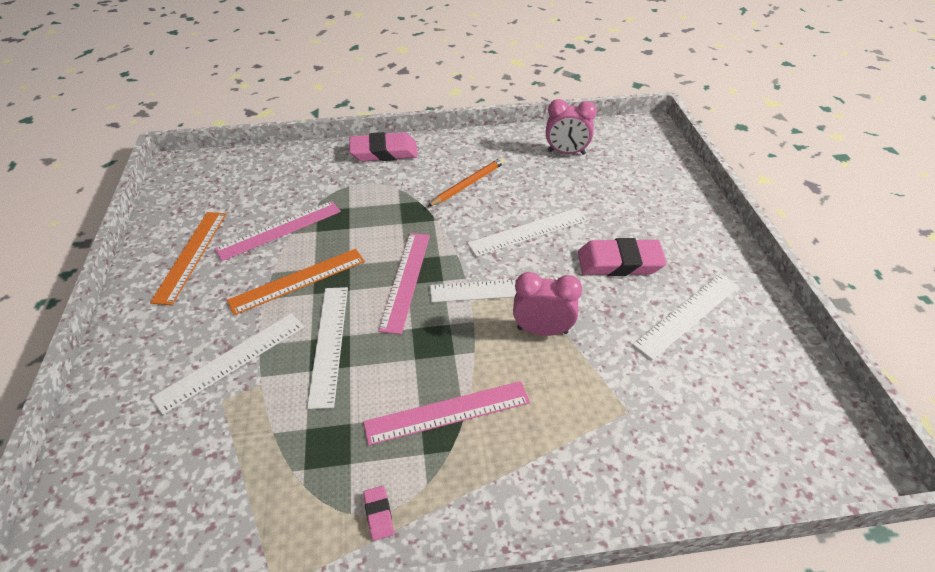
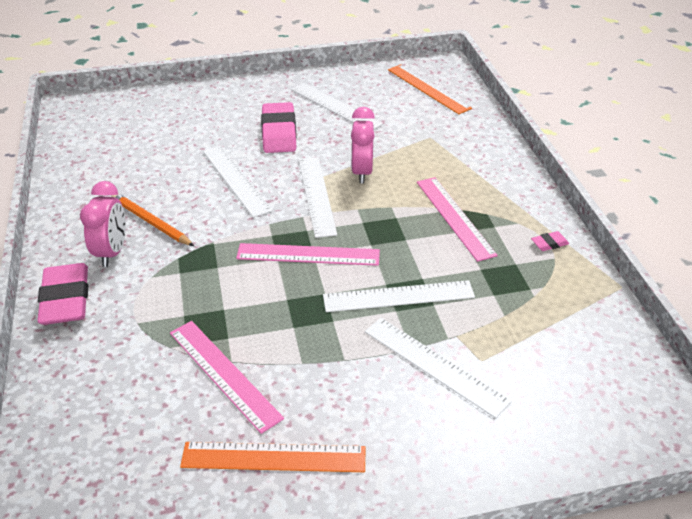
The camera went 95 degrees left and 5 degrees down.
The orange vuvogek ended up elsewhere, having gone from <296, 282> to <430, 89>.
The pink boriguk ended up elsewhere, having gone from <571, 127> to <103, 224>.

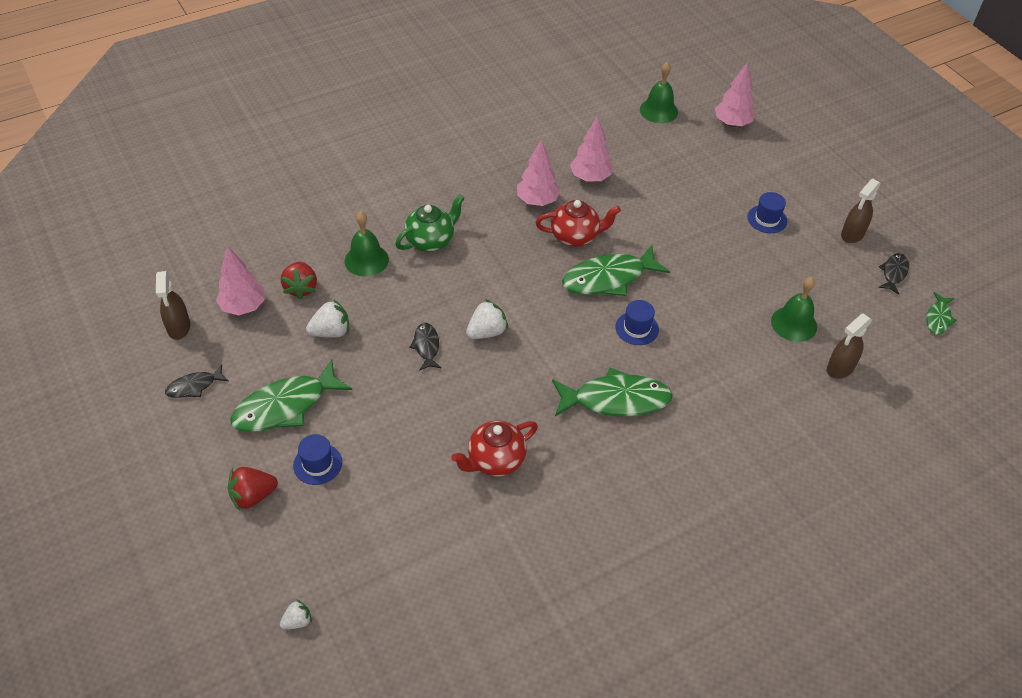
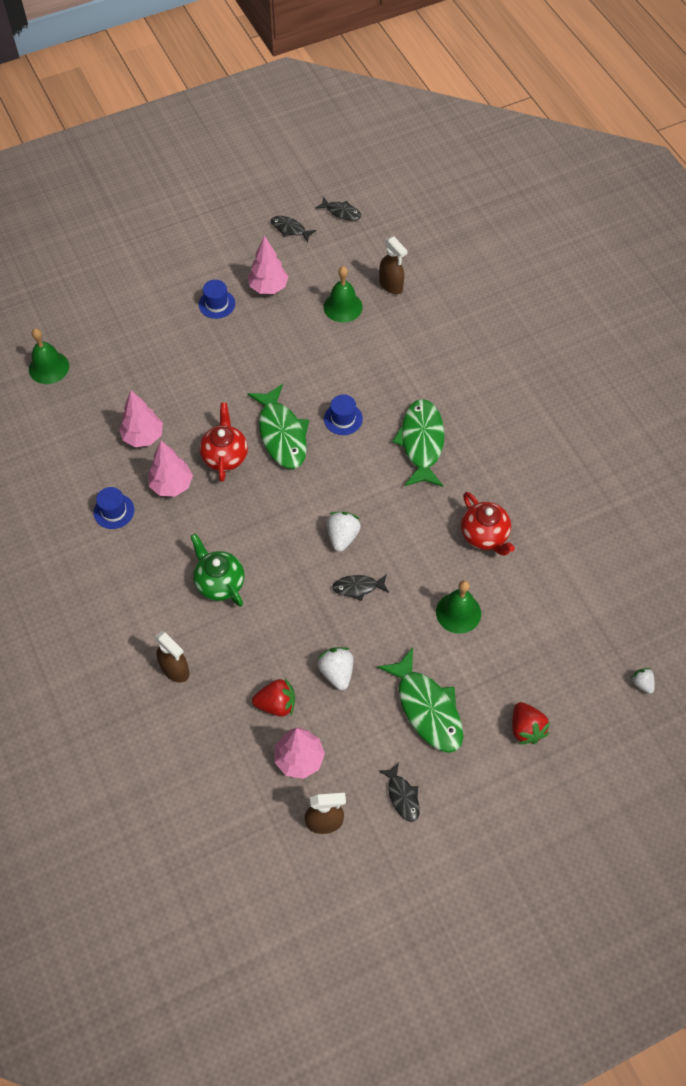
The camera went 85 degrees left and 10 degrees up.
The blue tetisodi ended up elsewhere, having gone from <317, 459> to <113, 508>.
The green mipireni ended up elsewhere, having gone from <367, 244> to <458, 607>.
The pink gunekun ended up elsewhere, having gone from <735, 94> to <268, 265>.
The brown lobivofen ended up elsewhere, having gone from <861, 211> to <172, 657>.
What was the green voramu at <941, 313> turned into the black voramu at <338, 209>.
The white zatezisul at <487, 319> ended up facing another way, 45 degrees clockwise from before.

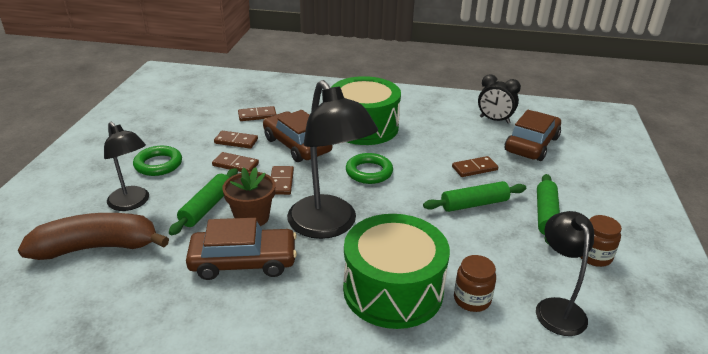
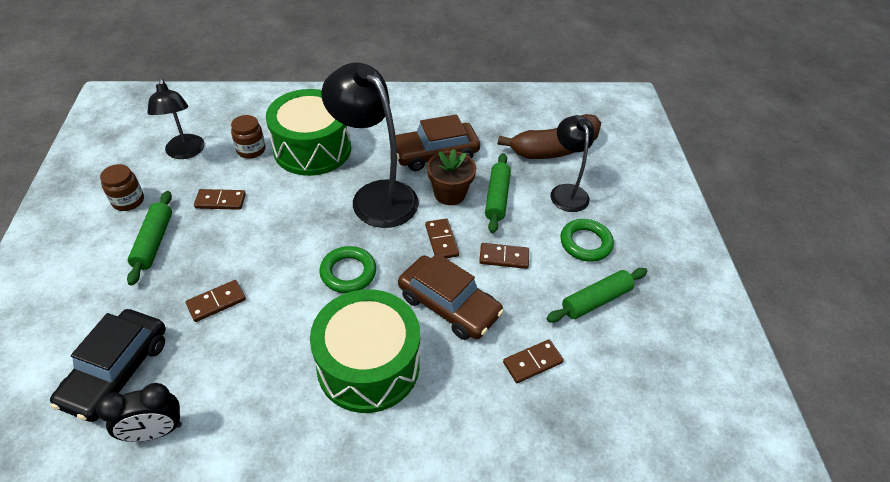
The camera went 165 degrees right and 15 degrees up.
The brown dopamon ended up elsewhere, having gone from <236, 140> to <220, 199>.
The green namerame ended up elsewhere, having gone from <474, 196> to <597, 295>.
What was the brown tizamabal at <533, 135> turned into the black tizamabal at <108, 365>.
The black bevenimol at <126, 166> ended up facing another way, 45 degrees clockwise from before.
The black boriguk at <499, 99> ended up facing another way, 150 degrees clockwise from before.

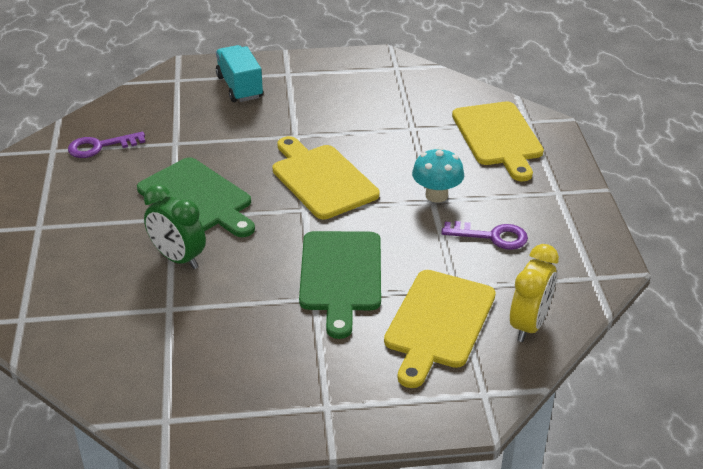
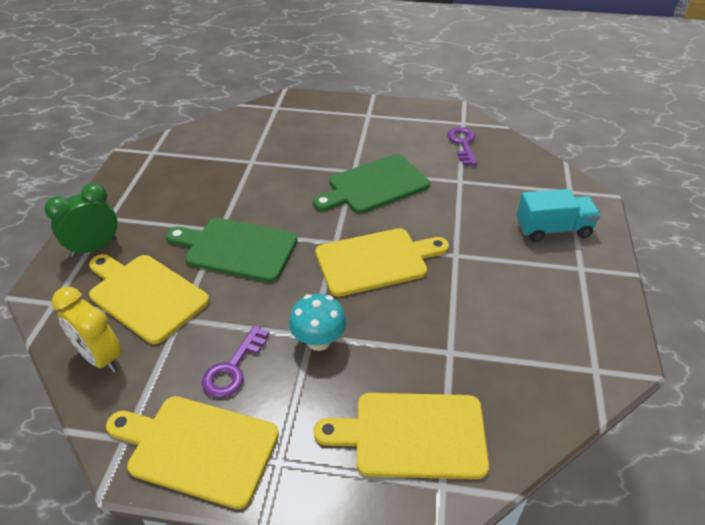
The camera went 105 degrees right and 5 degrees up.
The second view gained the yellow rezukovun at <192, 452>.
The green boriguk ended up elsewhere, having gone from <175, 226> to <80, 220>.

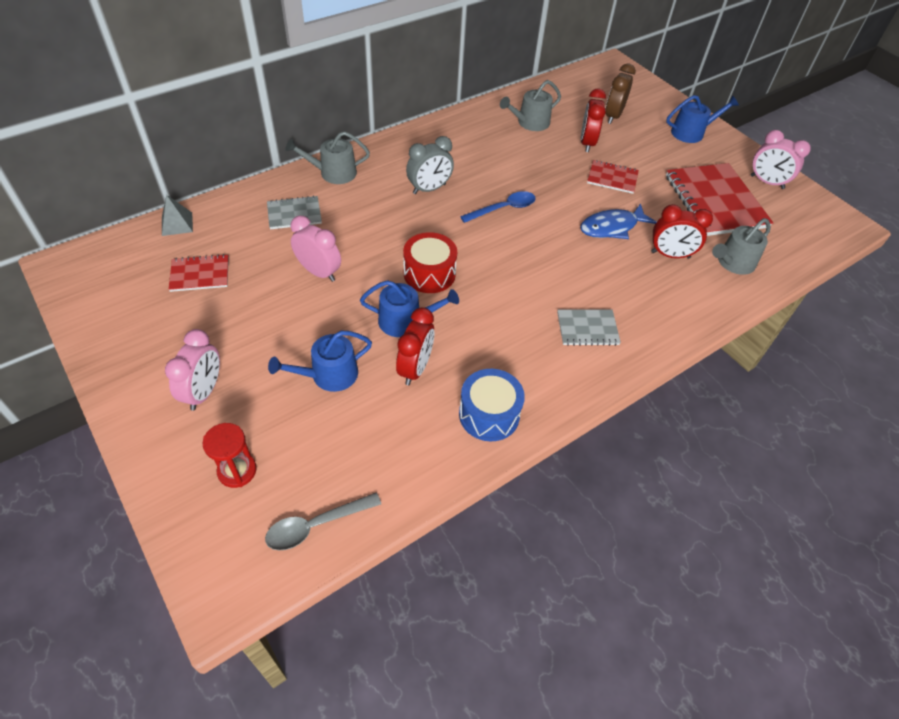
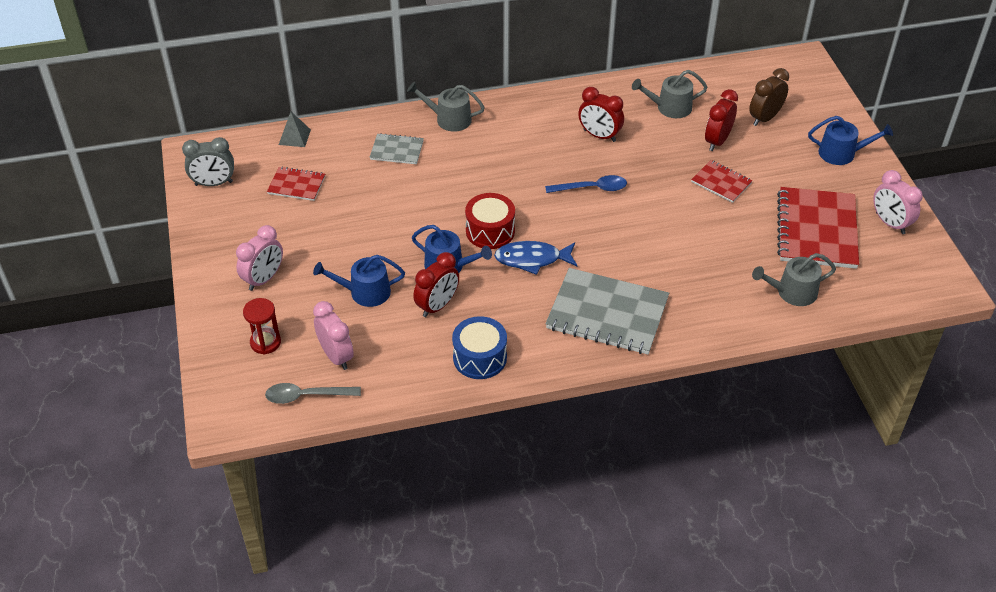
The camera went 25 degrees right and 5 degrees down.
The pink boriguk ended up elsewhere, having gone from <315, 249> to <333, 335>.
The grey boriguk ended up elsewhere, having gone from <430, 165> to <208, 161>.
The blue voramu ended up elsewhere, having gone from <618, 221> to <535, 258>.
The red boriguk ended up elsewhere, having gone from <682, 231> to <601, 114>.
The size of the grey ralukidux at <589, 328> changed by a factor of 1.96.

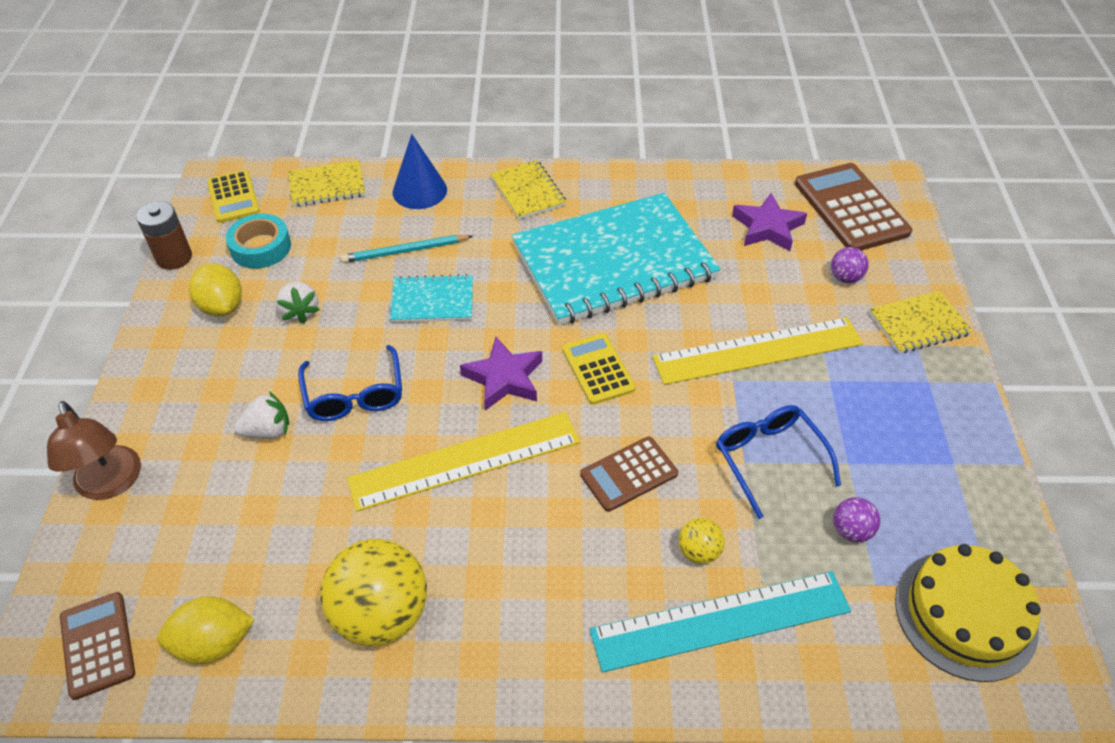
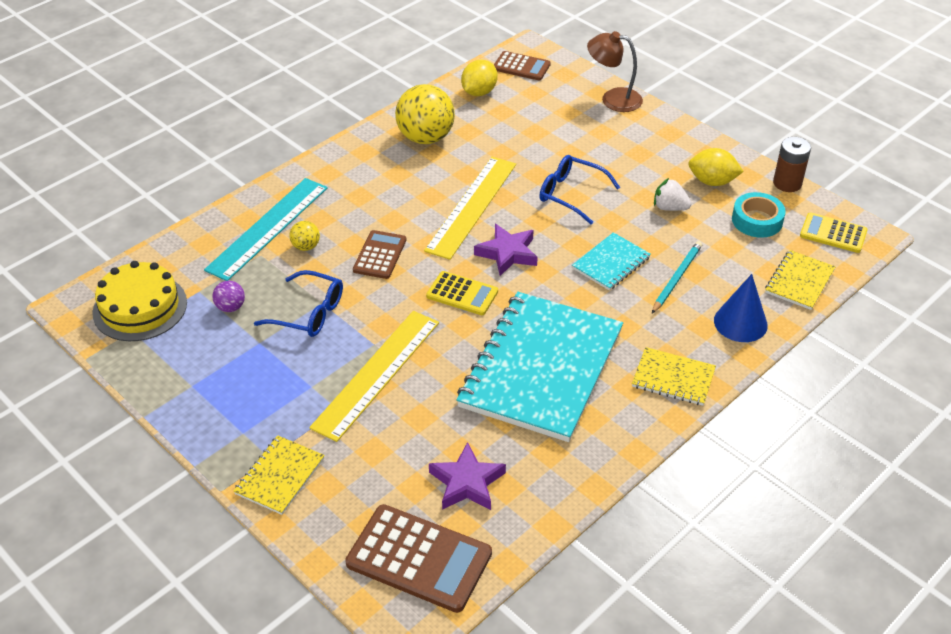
The camera went 135 degrees right and 5 degrees down.
The second view lost the white zatezisul at <261, 415>.
The second view lost the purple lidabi at <850, 265>.

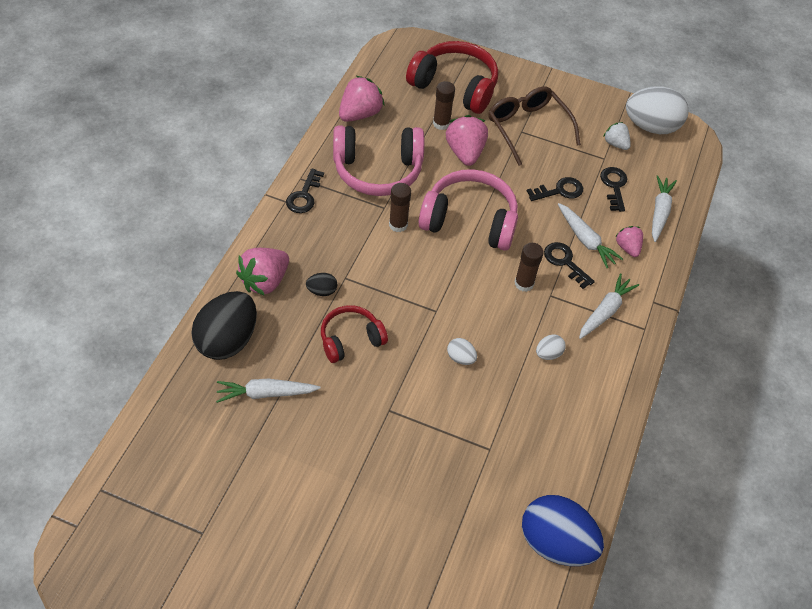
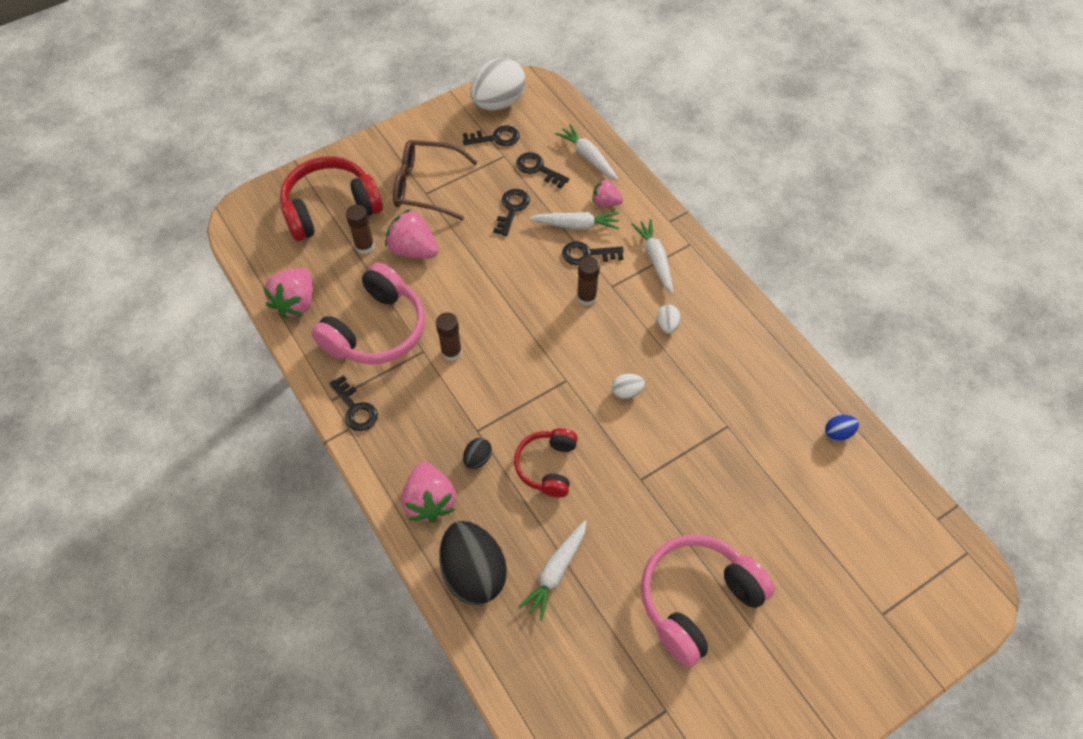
The camera went 50 degrees left and 5 degrees up.
The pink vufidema ended up elsewhere, having gone from <468, 210> to <708, 601>.
Where the white zatezisul stood at <617, 136>, the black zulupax came to stand at <491, 135>.
The pink zatezisul at <362, 99> ended up facing another way, 150 degrees counterclockwise from before.
The size of the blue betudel at <563, 530> changed by a factor of 0.44.

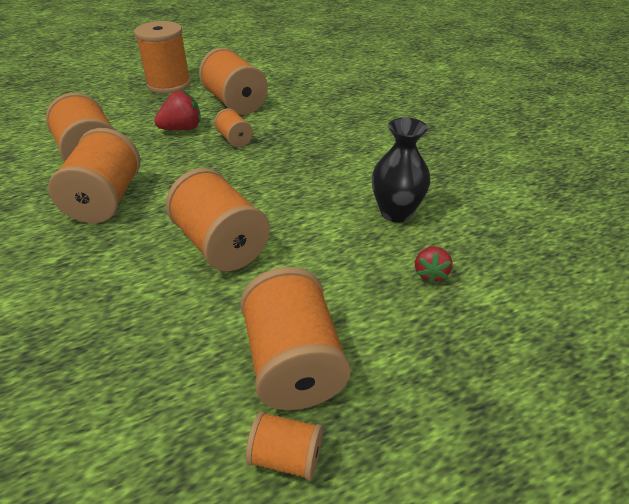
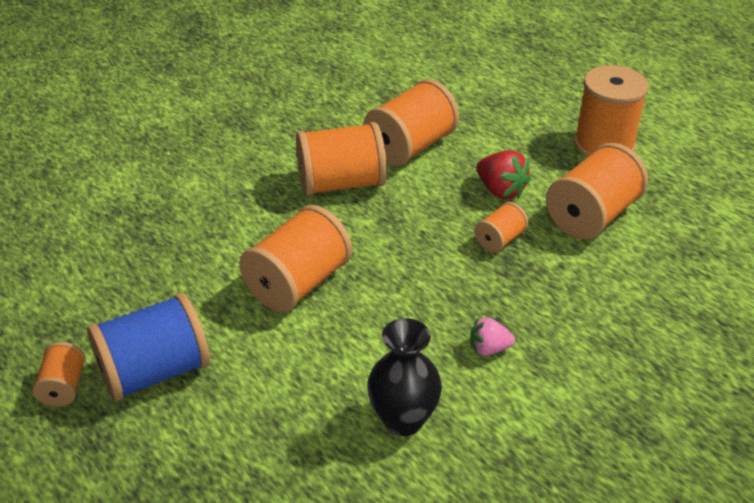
The camera went 75 degrees right and 0 degrees up.
The second view lost the red zatezisul at <433, 265>.
The second view gained the pink zatezisul at <492, 336>.
What was the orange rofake at <295, 338> turned into the blue rofake at <148, 347>.

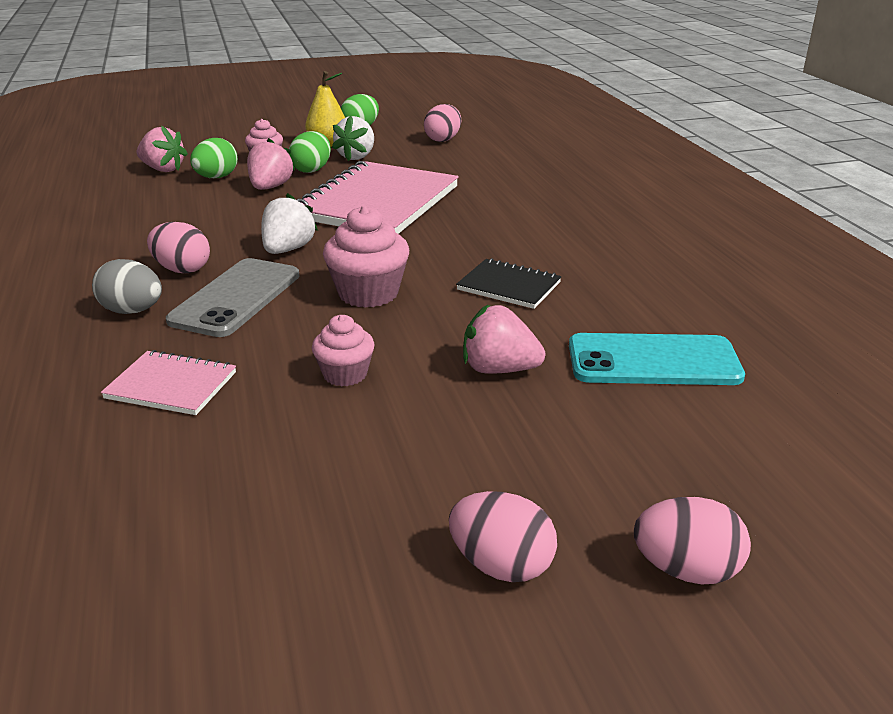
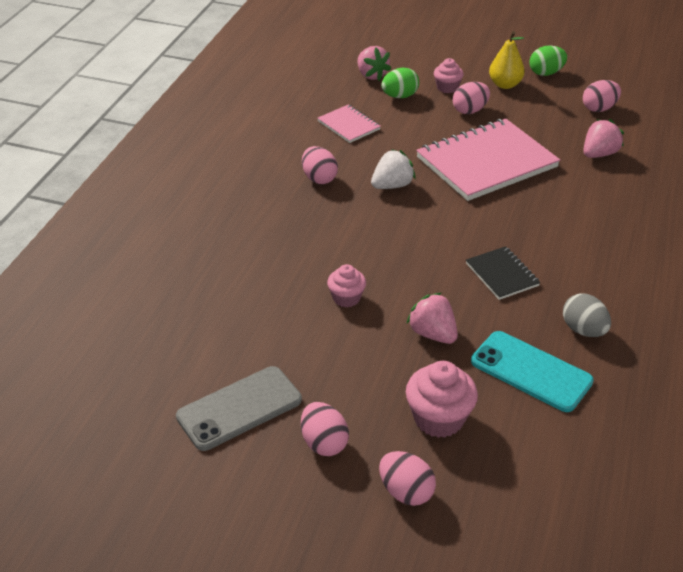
The camera went 35 degrees right and 10 degrees up.
The second view lost the white zatezisul at <353, 138>.
The grey betudel ended up elsewhere, having gone from <127, 286> to <587, 315>.
The pink ralukidux ended up elsewhere, having gone from <168, 382> to <349, 124>.
The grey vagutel ended up elsewhere, having gone from <233, 297> to <239, 408>.
The pink zatezisul ended up elsewhere, having gone from <271, 164> to <603, 138>.
The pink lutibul ended up elsewhere, having gone from <366, 256> to <442, 399>.
What was the green betudel at <310, 152> turned into the pink betudel at <471, 98>.

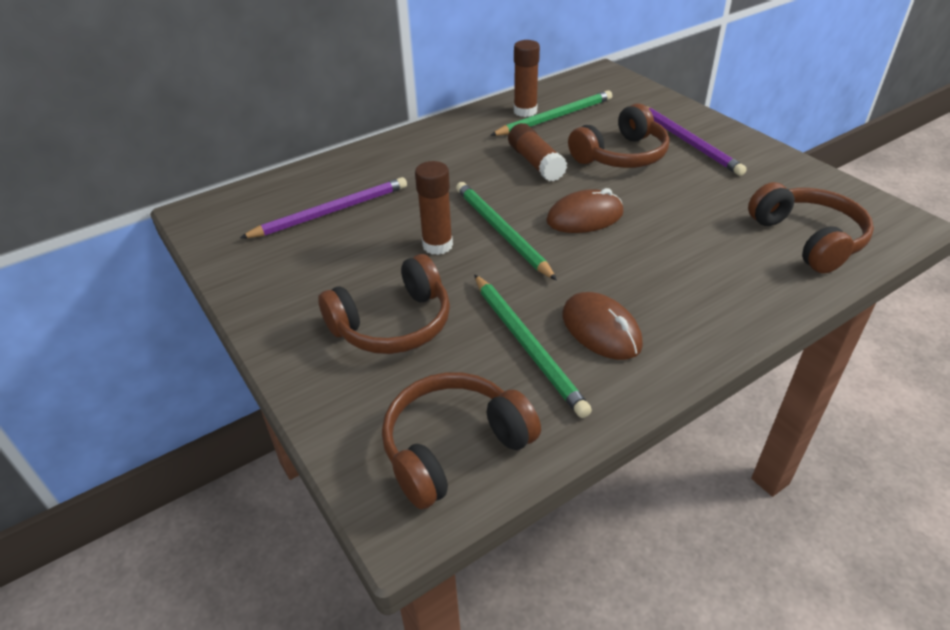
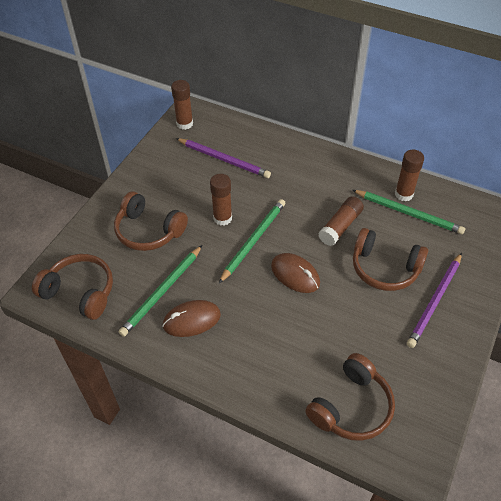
The camera went 60 degrees right and 10 degrees up.
The second view gained the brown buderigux at <182, 105>.
The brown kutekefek at <602, 326> ended up facing another way, 45 degrees clockwise from before.

